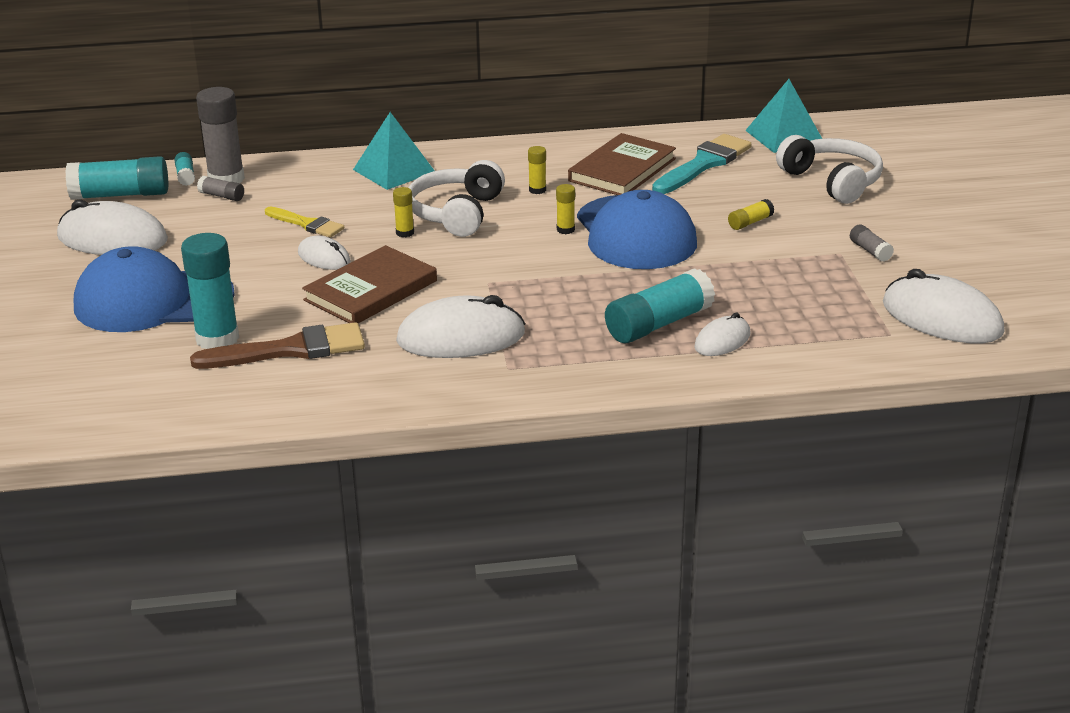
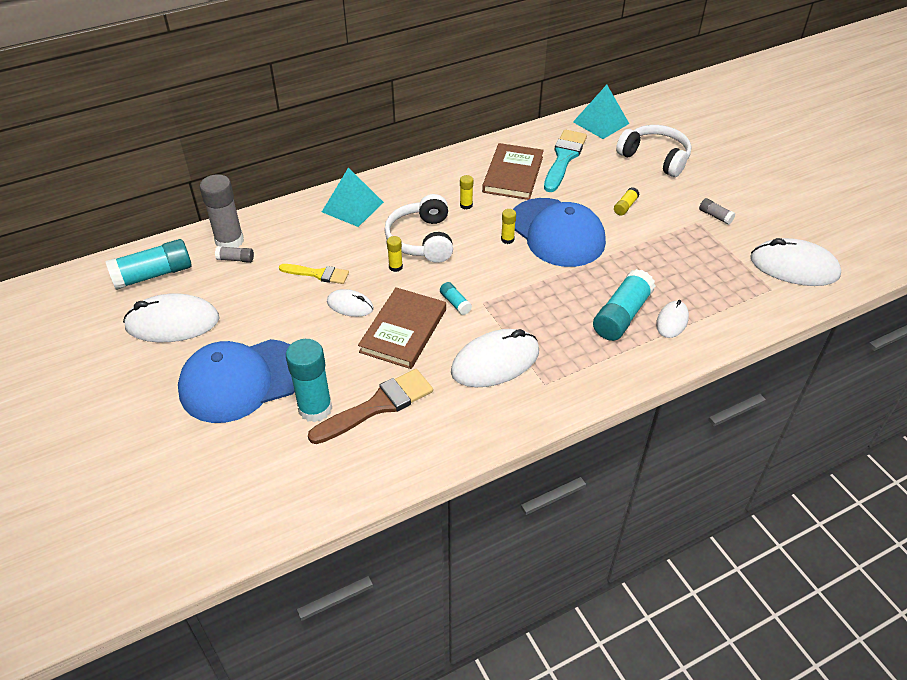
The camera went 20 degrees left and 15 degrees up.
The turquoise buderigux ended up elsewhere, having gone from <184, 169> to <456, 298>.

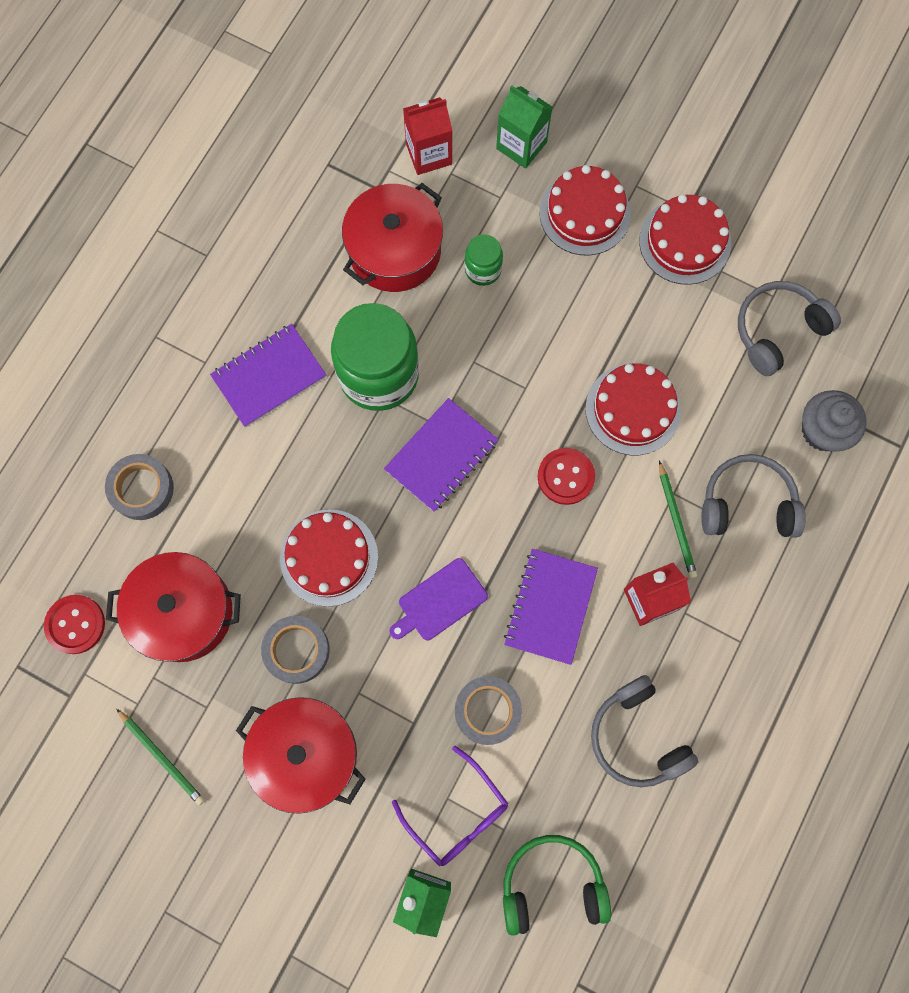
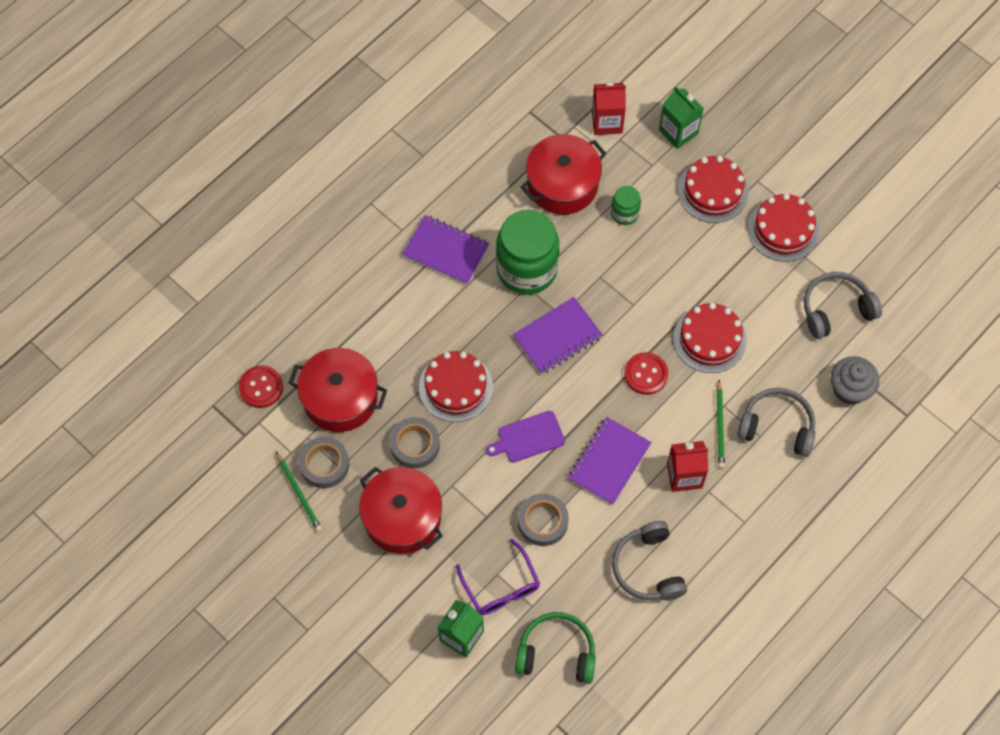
The camera went 15 degrees right and 10 degrees down.
The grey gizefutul ended up elsewhere, having gone from <139, 487> to <323, 462>.
The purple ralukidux at <268, 375> ended up facing another way, 45 degrees clockwise from before.

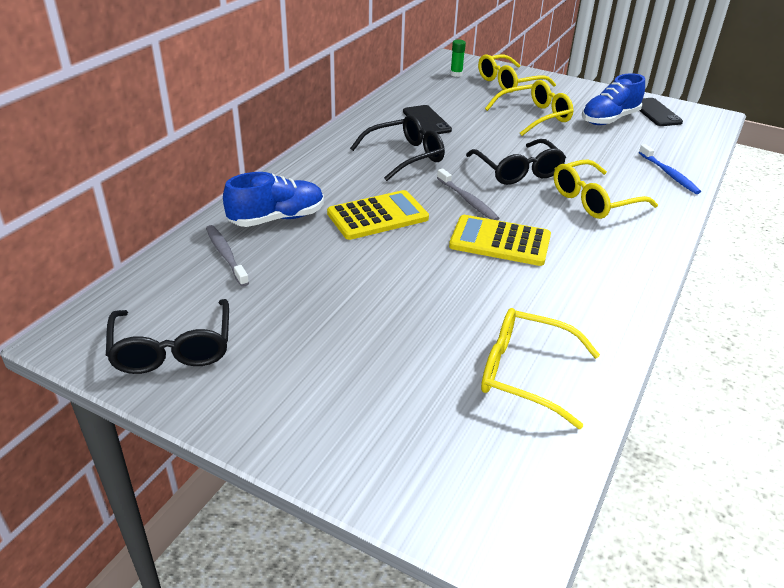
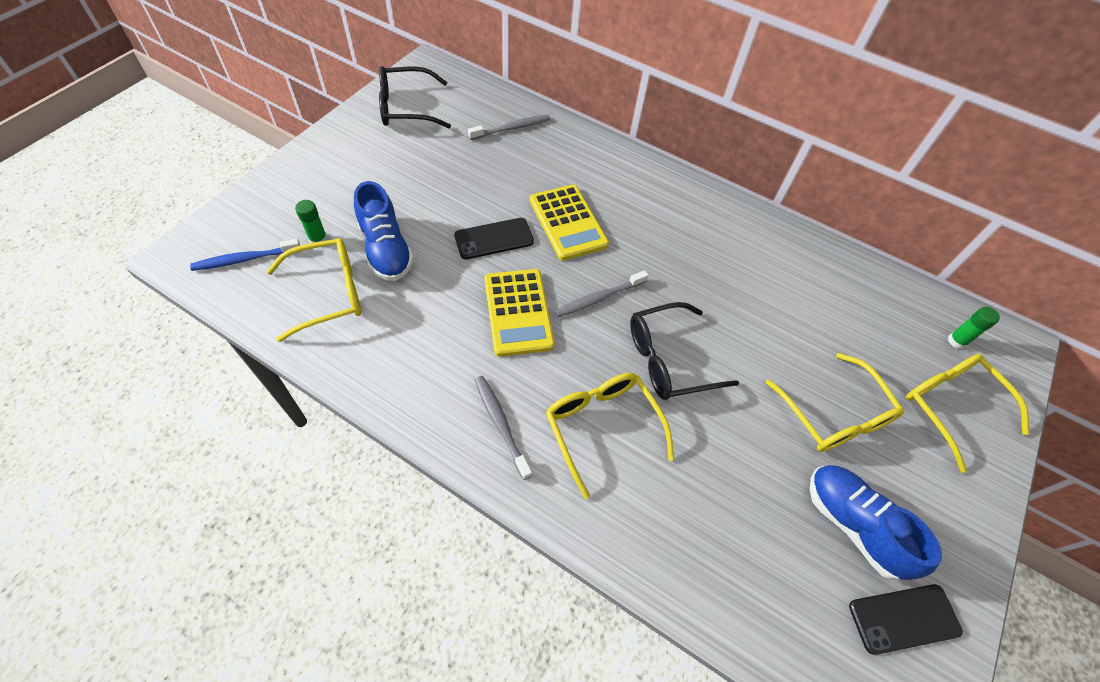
The camera went 90 degrees right and 20 degrees up.
The second view lost the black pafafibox at <397, 148>.
The second view gained the green buderigux at <311, 221>.
The second view gained the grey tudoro at <503, 428>.
The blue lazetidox ended up elsewhere, having gone from <273, 199> to <384, 231>.
The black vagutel ended up elsewhere, having gone from <427, 119> to <494, 238>.
The blue tudoro ended up elsewhere, having gone from <670, 169> to <245, 255>.
The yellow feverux at <500, 240> ended up facing another way, 150 degrees clockwise from before.
The yellow pafafibox at <540, 368> ended up facing another way, 45 degrees clockwise from before.

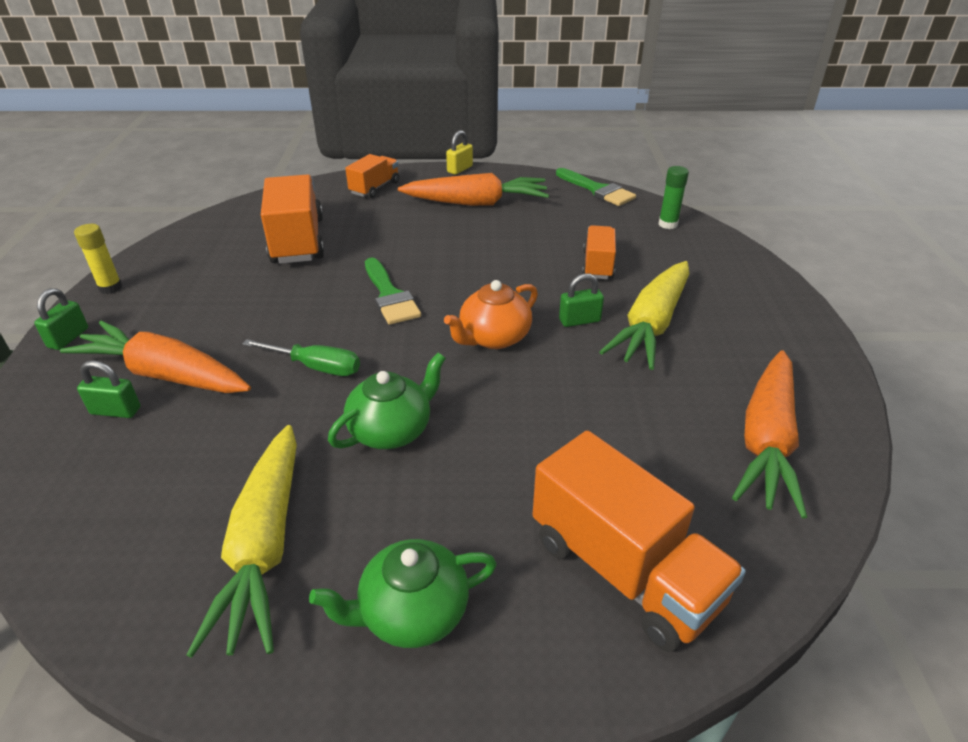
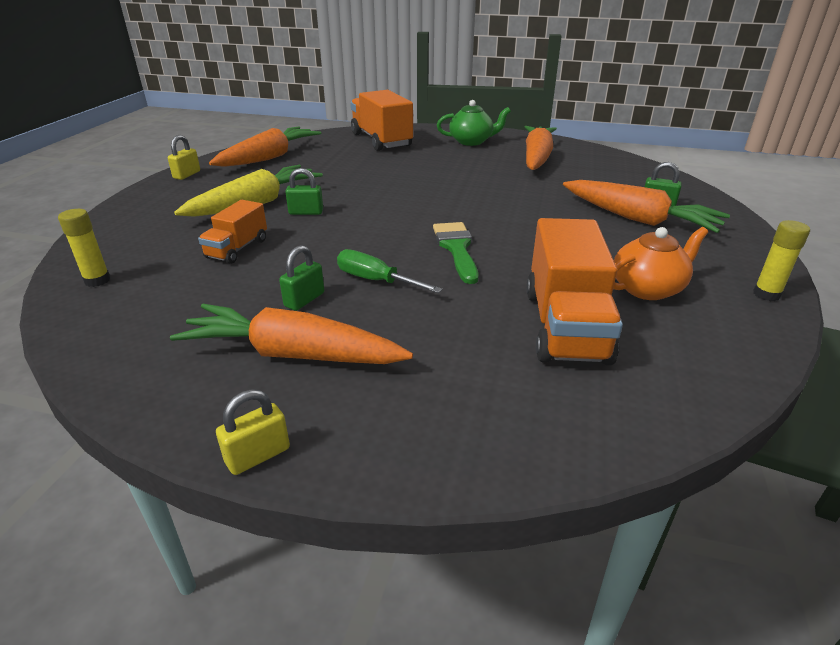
The camera went 165 degrees left and 5 degrees down.
The second view lost the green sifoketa at <387, 401>.
The second view lost the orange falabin at <372, 176>.
The second view lost the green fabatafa at <596, 187>.
The second view gained the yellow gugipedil at <184, 157>.
The green gugipedil ended up elsewhere, having gone from <61, 319> to <301, 278>.
The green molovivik ended up elsewhere, having gone from <301, 357> to <389, 271>.
The orange sifoketa ended up elsewhere, having gone from <491, 314> to <660, 263>.
What was the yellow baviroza at <241, 541> turned into the orange baviroza at <541, 148>.
What was the green buderigux at <673, 197> turned into the yellow buderigux at <84, 248>.

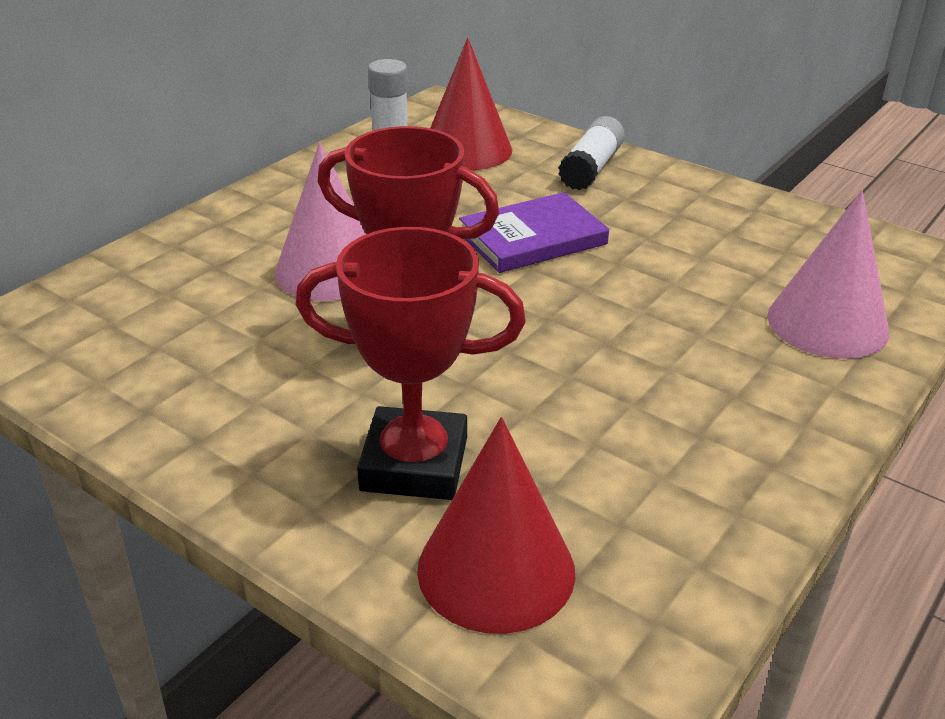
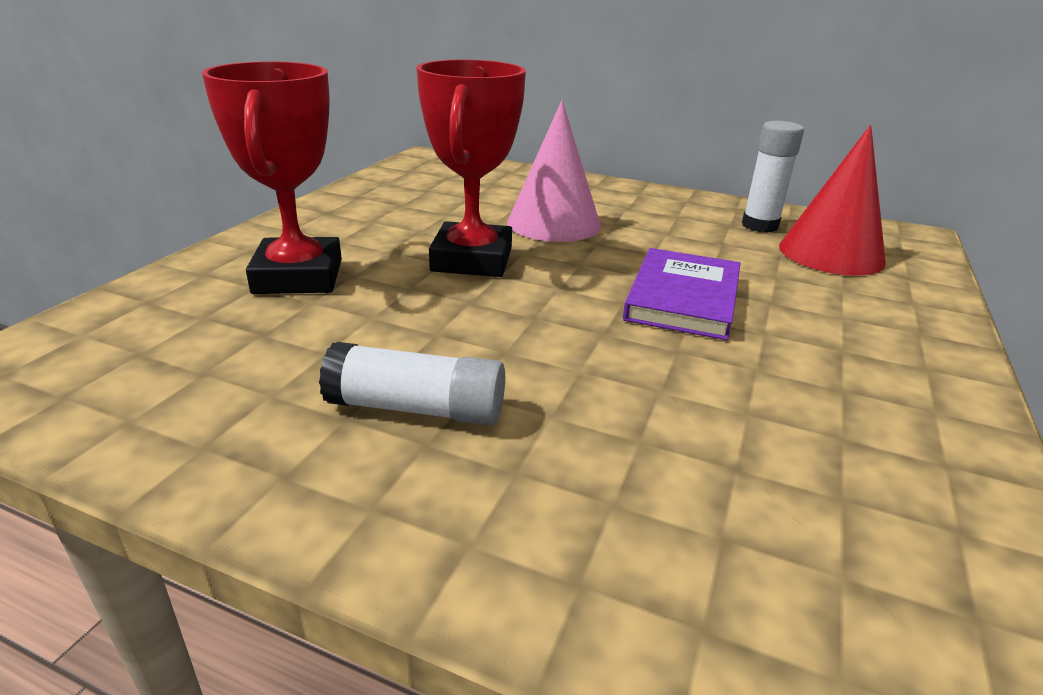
The camera went 75 degrees right and 5 degrees down.
The second view lost the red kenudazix at <496, 525>.
The second view lost the pink kenudazix at <828, 274>.
The white buderigux ended up elsewhere, having gone from <591, 153> to <412, 383>.
The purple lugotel at <534, 232> ended up facing another way, 60 degrees clockwise from before.

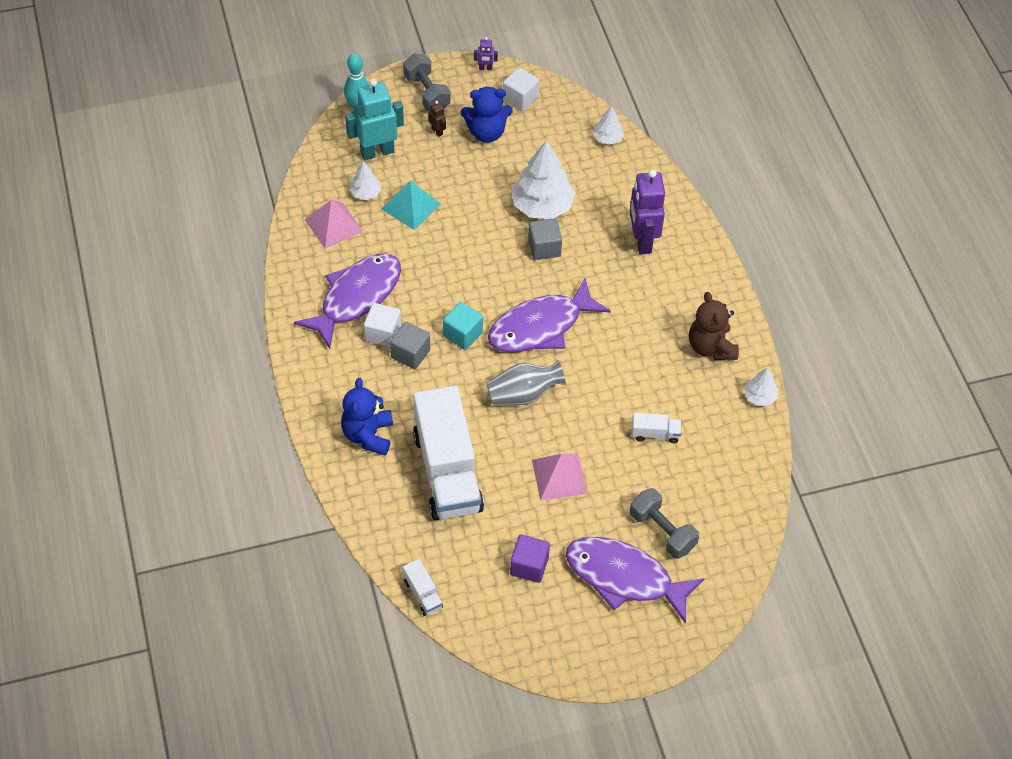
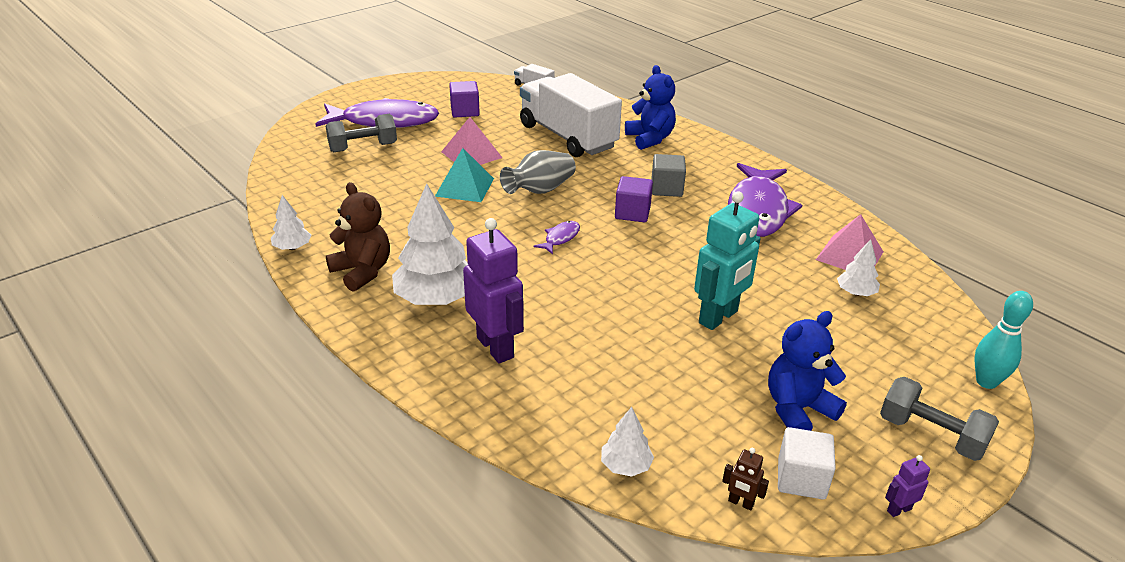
The camera went 155 degrees right and 20 degrees down.
The second view lost the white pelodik at <382, 325>.
The second view lost the grey pelodik at <545, 239>.
The second view lost the white falabin at <656, 428>.
The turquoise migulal ended up elsewhere, having gone from <374, 119> to <727, 260>.
The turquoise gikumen ended up elsewhere, having gone from <411, 205> to <464, 175>.
The brown migulal ended up elsewhere, having gone from <437, 119> to <745, 479>.
The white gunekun ended up elsewhere, having gone from <544, 179> to <430, 244>.
What was the turquoise pelodik at <463, 326> turned into the purple pelodik at <634, 199>.
The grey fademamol at <664, 523> ended up facing another way, 45 degrees counterclockwise from before.
The size of the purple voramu at <549, 315> changed by a factor of 0.41.

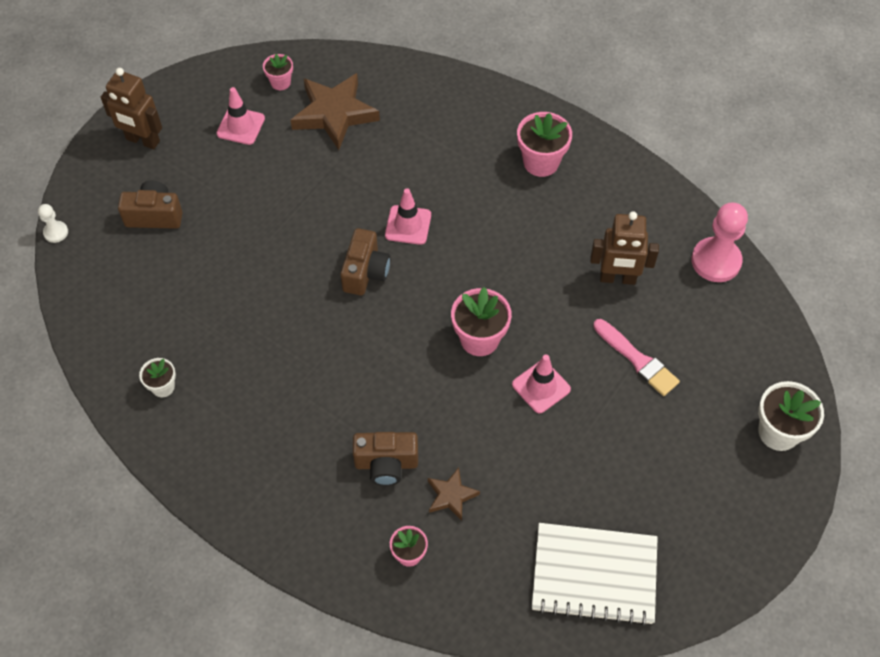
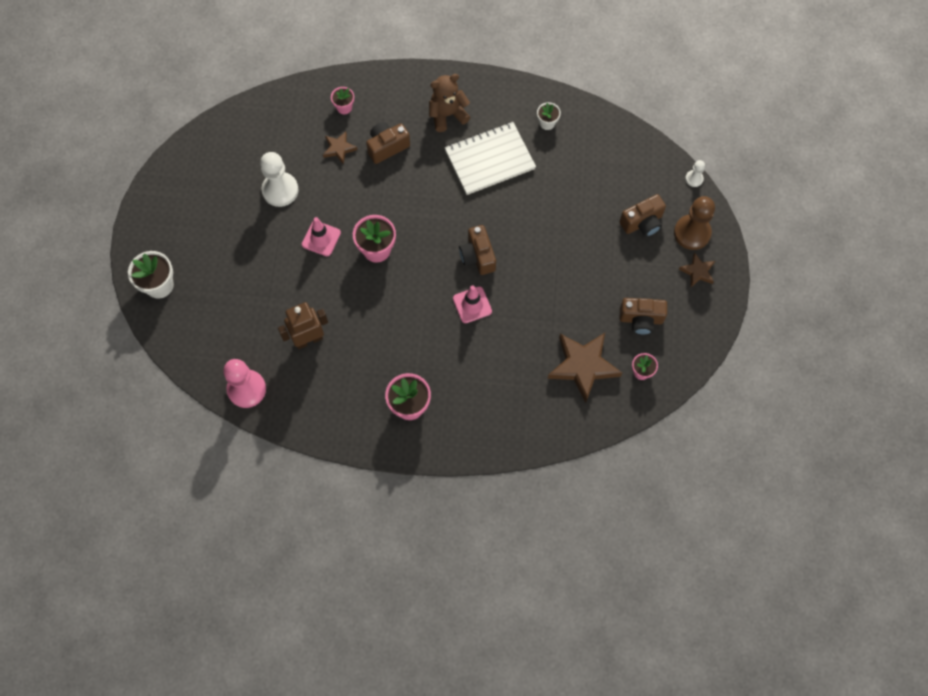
The camera went 150 degrees right and 10 degrees up.
The second view lost the pink fabatafa at <636, 357>.
The second view gained the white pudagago at <279, 179>.
The second view gained the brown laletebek at <450, 103>.
The second view gained the brown pudagago at <694, 223>.
The white ralukidux ended up elsewhere, having gone from <595, 574> to <490, 158>.
Where the brown migulal stood at <131, 108>, the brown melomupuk came to stand at <697, 269>.
Where the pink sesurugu stood at <241, 116>, the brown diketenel came to stand at <643, 316>.

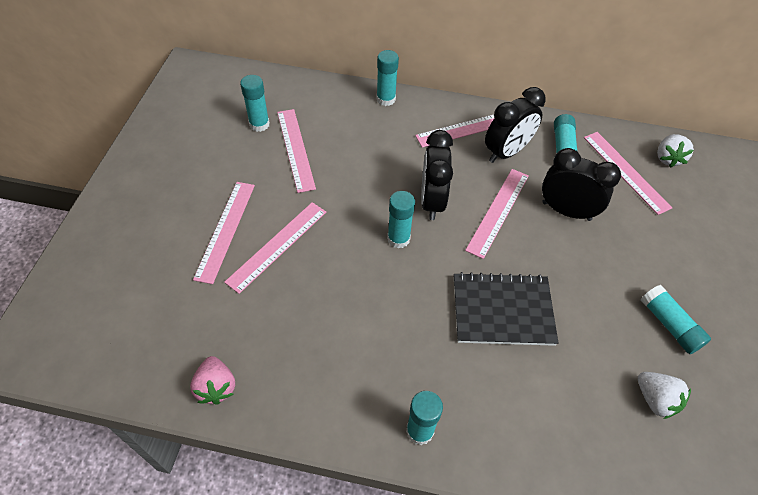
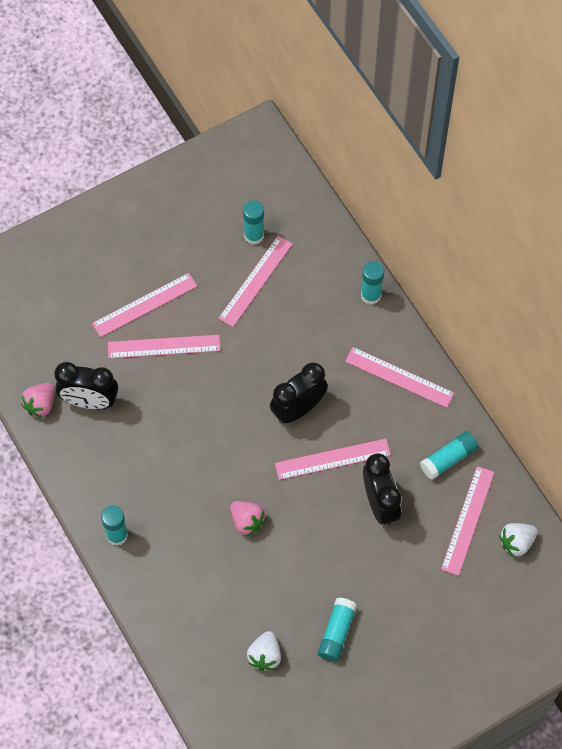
The camera went 50 degrees right and 10 degrees up.
The second view lost the turquoise buderigux at <401, 220>.
The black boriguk ended up elsewhere, having gone from <515, 125> to <86, 385>.
Where the black ralukidux stood at <506, 309>, the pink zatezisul came to stand at <248, 518>.

